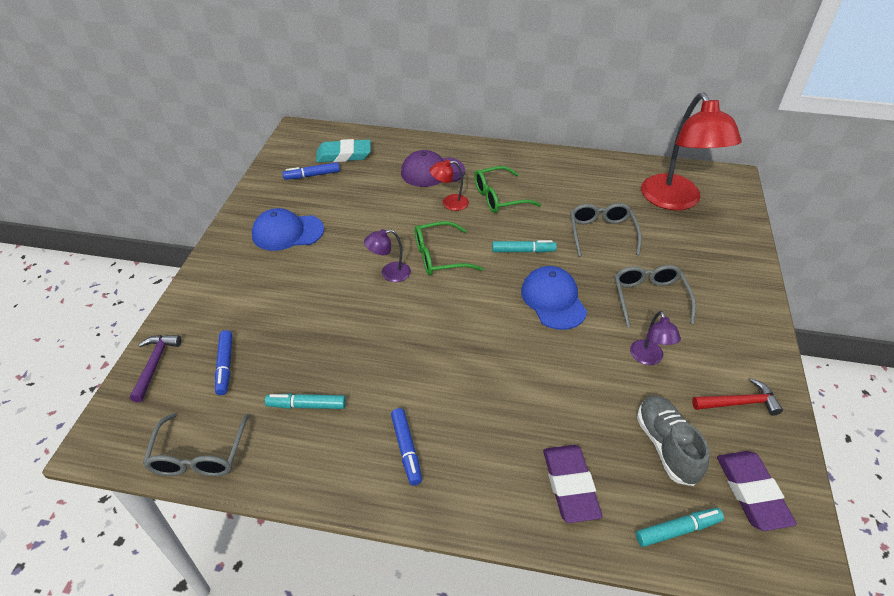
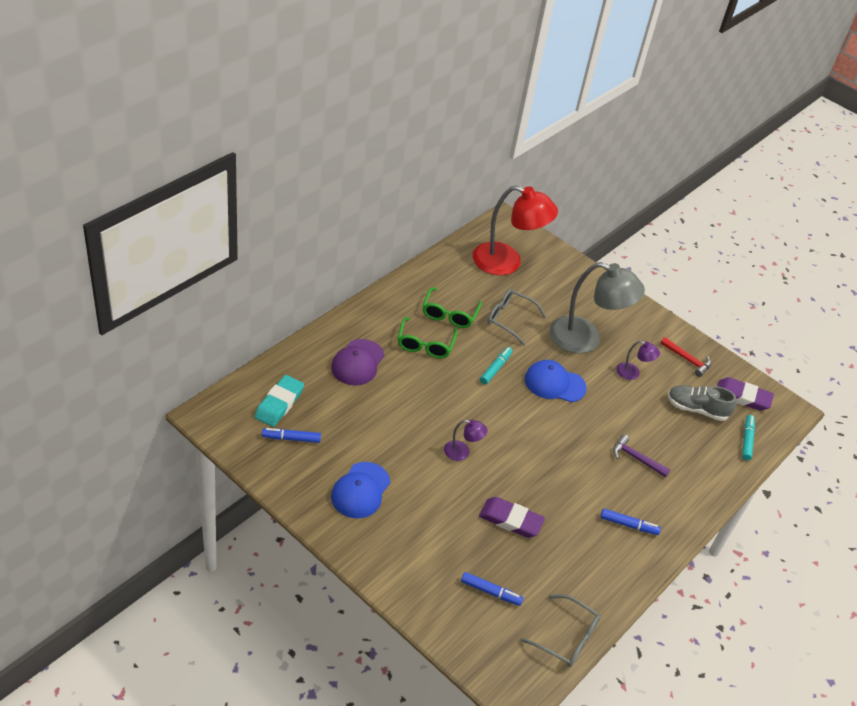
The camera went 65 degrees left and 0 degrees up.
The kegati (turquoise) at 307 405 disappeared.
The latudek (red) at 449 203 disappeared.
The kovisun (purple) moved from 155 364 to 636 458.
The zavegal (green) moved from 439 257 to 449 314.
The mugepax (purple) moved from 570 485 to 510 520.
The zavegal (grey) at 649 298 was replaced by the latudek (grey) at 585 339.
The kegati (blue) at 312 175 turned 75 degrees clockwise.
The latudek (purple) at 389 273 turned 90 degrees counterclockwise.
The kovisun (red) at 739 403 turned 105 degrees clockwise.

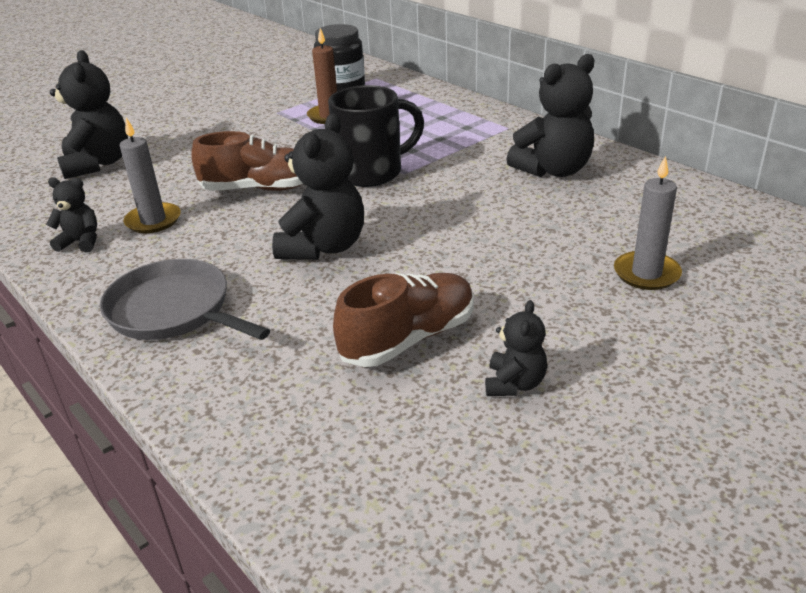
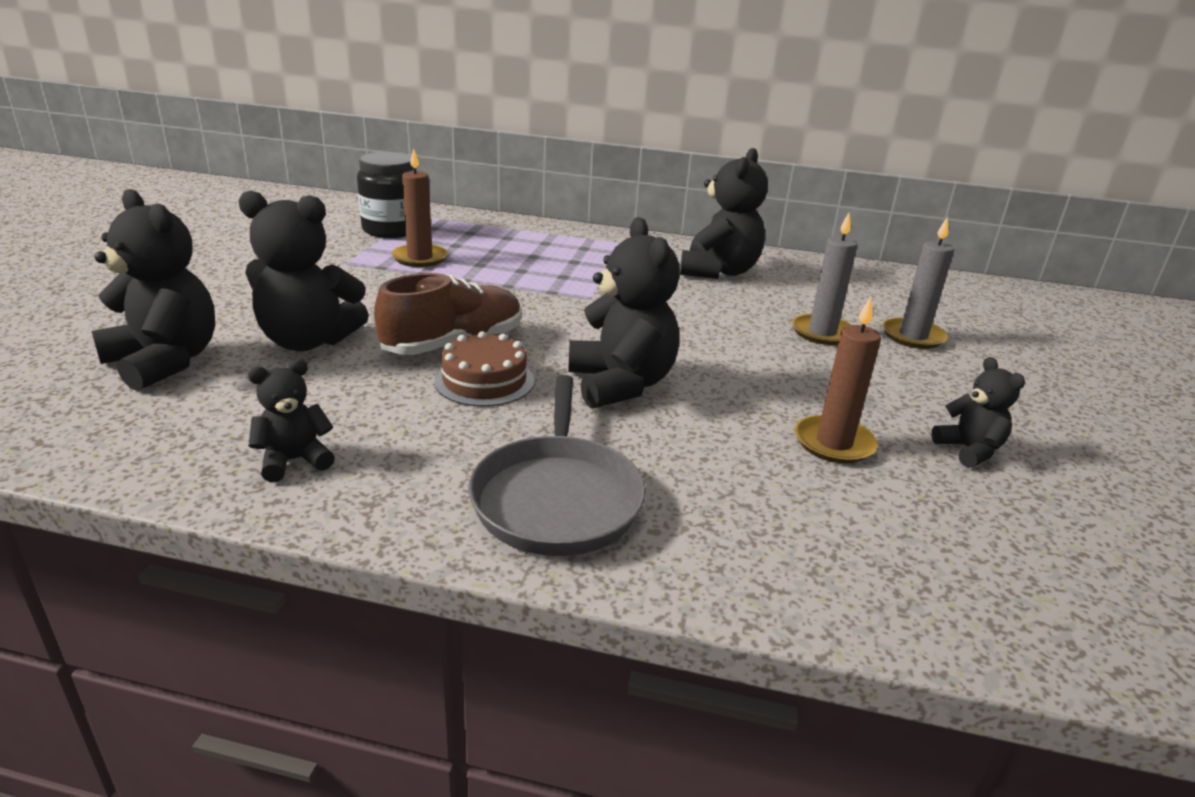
The camera went 40 degrees left and 5 degrees down.
The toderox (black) at 372 172 disappeared.
The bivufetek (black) at 308 341 appeared.
The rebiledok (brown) at 484 381 appeared.
The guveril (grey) moved from 153 221 to 822 332.
The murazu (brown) at 408 339 was replaced by the guveril (brown) at 833 443.
The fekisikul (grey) at 173 310 turned 90 degrees counterclockwise.

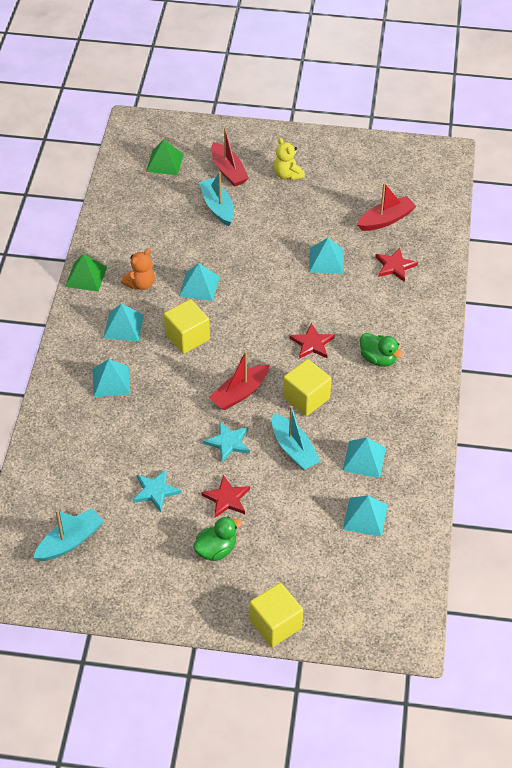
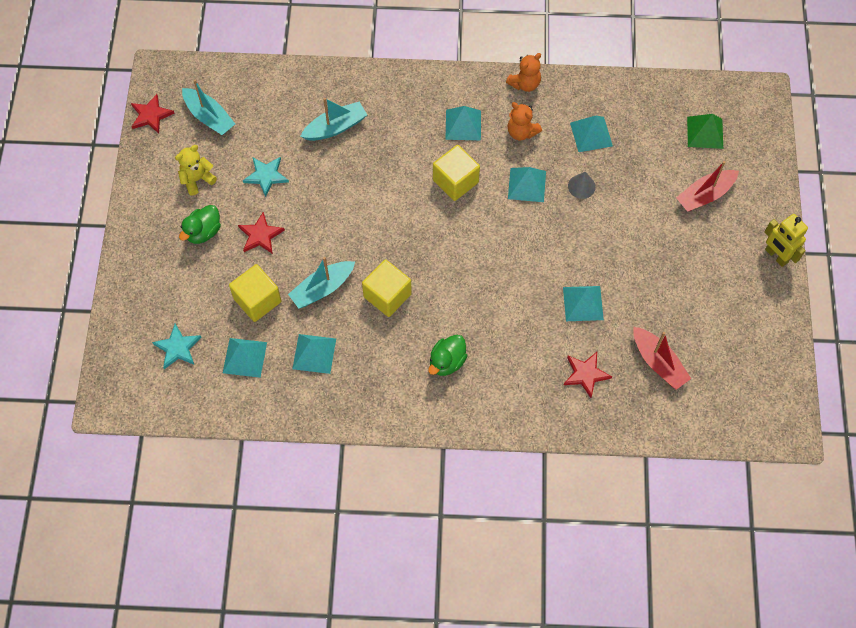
The camera went 85 degrees right and 15 degrees up.
The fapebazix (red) at 239 393 disappeared.
The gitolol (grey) at 581 186 appeared.
The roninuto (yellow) at 776 256 appeared.
The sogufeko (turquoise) moved from 111 381 to 591 134.
The fapebazix (turquoise) moved from 217 207 to 335 127.
The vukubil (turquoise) moved from 228 442 to 177 348.
The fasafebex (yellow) moved from 275 624 to 257 300.
The bivufetek (yellow) moved from 287 175 to 197 179.
The vukubil (red) moved from 312 343 to 151 115.
The sogufeko (green) at 86 276 was replaced by the bivufetek (orange) at 525 84.
The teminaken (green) at 216 550 turned 75 degrees clockwise.

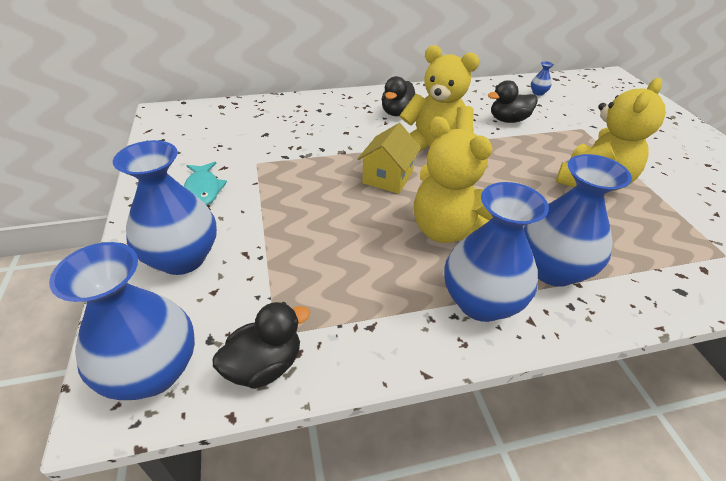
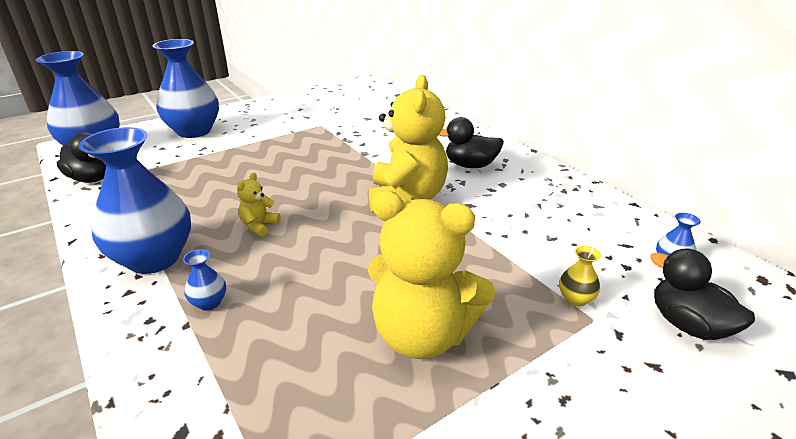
The camera went 70 degrees right and 10 degrees down.
The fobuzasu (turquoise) at 203 190 disappeared.
The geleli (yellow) at 387 177 disappeared.
The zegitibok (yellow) at 575 299 appeared.
The teminaken (black) moved from 508 120 to 688 325.
The bivufetek (yellow) at 447 230 changed to 0.42 times the size.
The zegitibok (blue) at 552 269 changed to 0.40 times the size.

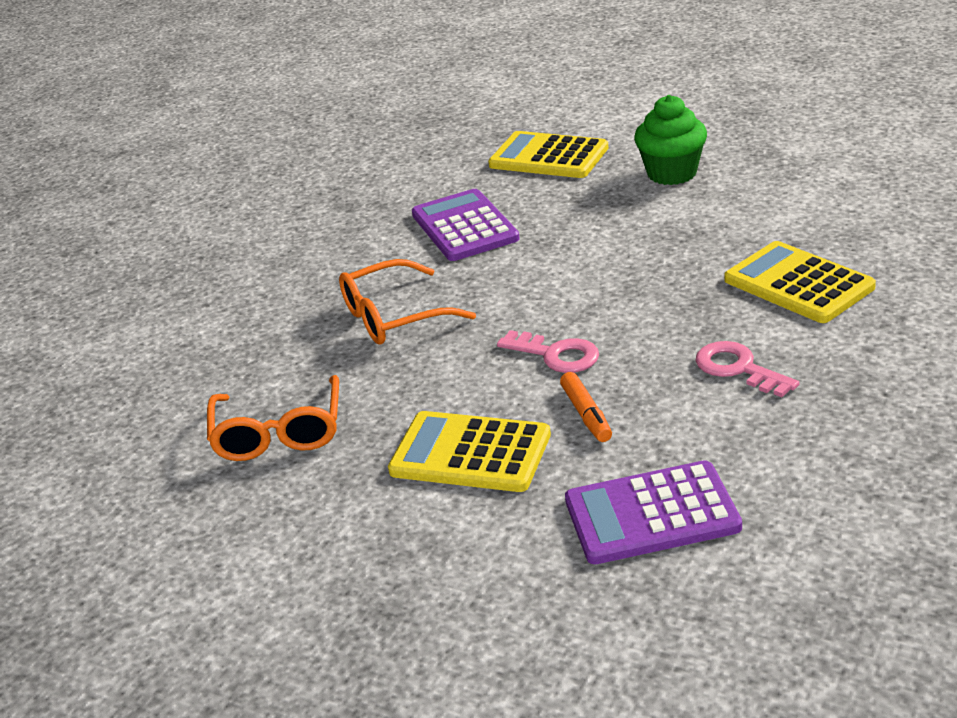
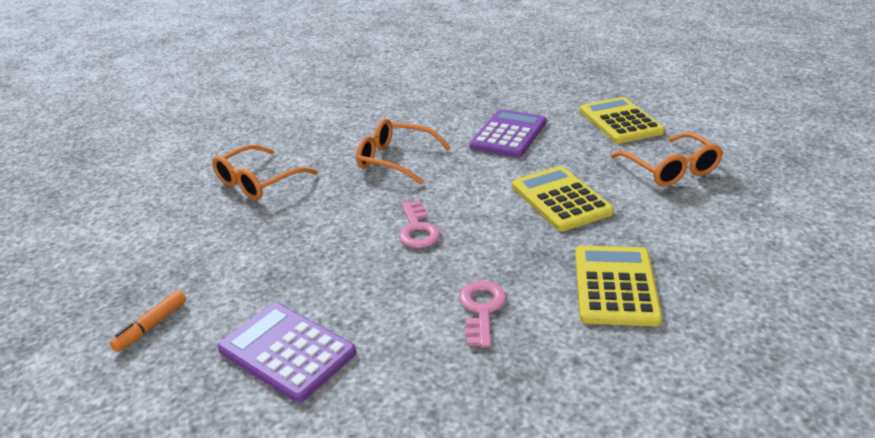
The camera went 45 degrees right and 0 degrees up.
The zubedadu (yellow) moved from 470 453 to 561 199.
The kegati (orange) moved from 586 414 to 151 326.
The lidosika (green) at 672 173 was replaced by the zavegal (orange) at 671 169.

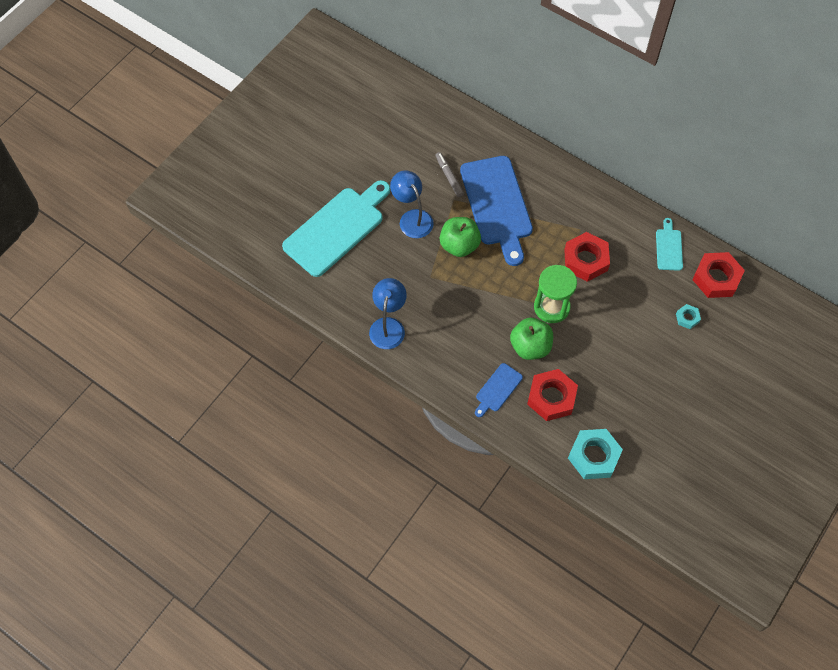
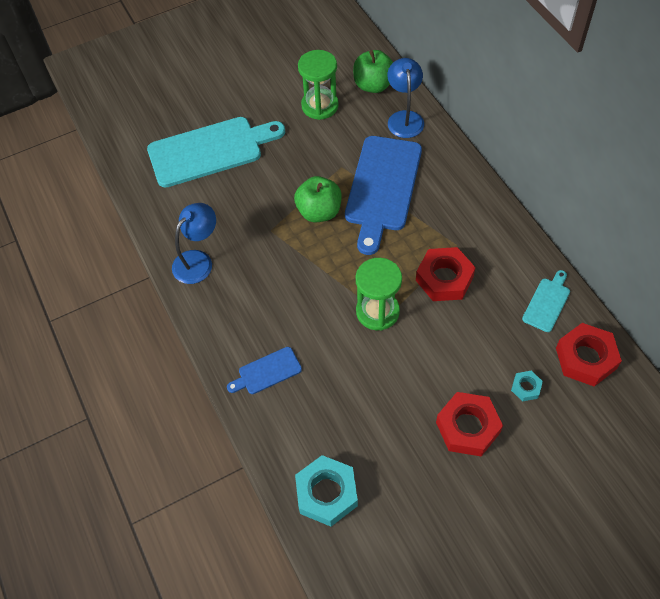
The camera went 30 degrees right and 5 degrees down.
The kegati (grey) at 449 177 disappeared.
The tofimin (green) at 320 106 appeared.
The latudek (blue) moved from 412 218 to 404 118.
The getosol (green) moved from 530 346 to 373 85.
The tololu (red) moved from 551 397 to 468 427.

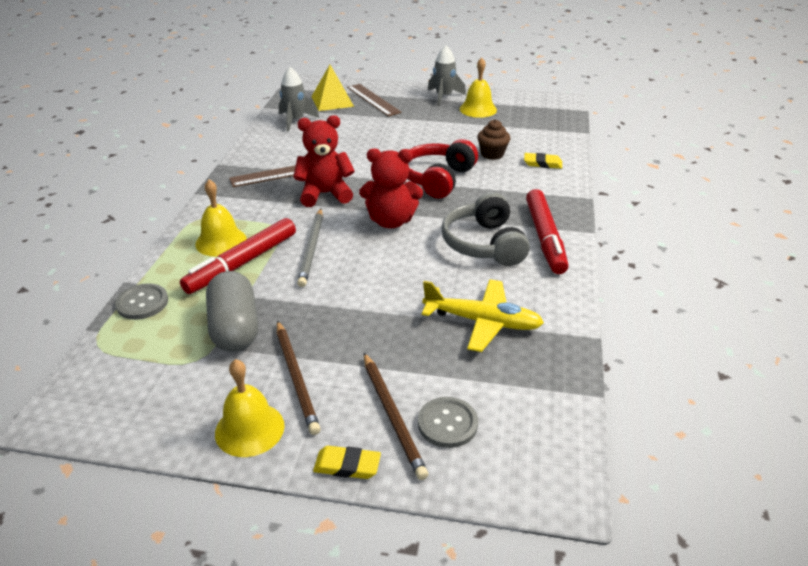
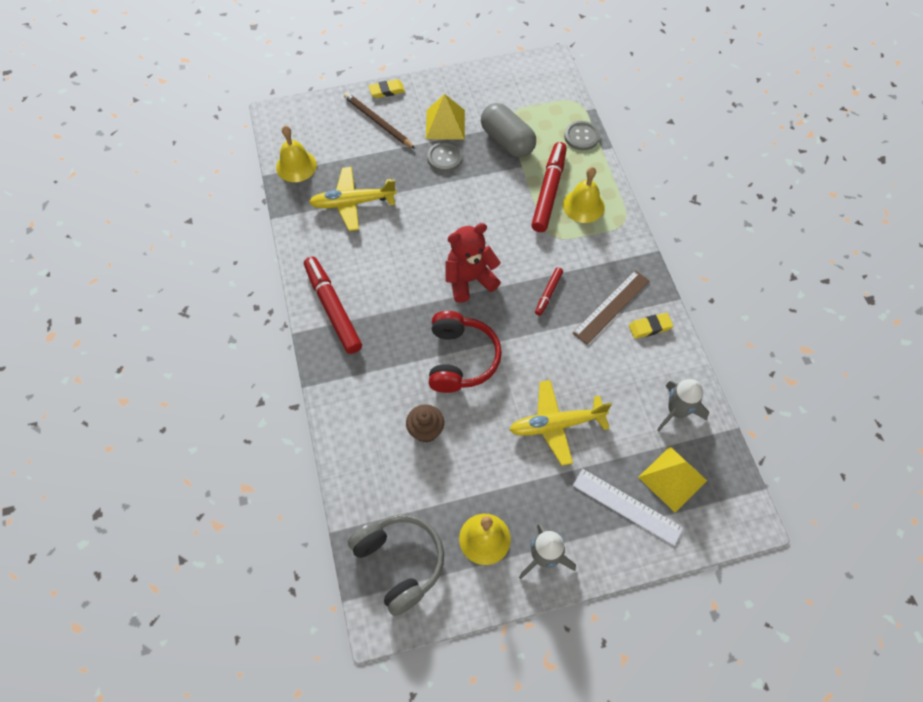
The camera went 155 degrees right and 25 degrees up.
The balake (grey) at 312 248 disappeared.
The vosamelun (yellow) at 557 424 appeared.
The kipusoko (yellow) moved from 249 429 to 296 166.
The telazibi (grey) moved from 447 423 to 445 157.
The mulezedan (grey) moved from 484 244 to 400 562.
The mugepax (yellow) moved from 542 163 to 650 327.
The balake (brown) at 296 377 was replaced by the sogufeko (yellow) at 445 124.
The bivufetek (red) at 325 194 was replaced by the kegati (red) at 548 293.
The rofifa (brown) at 373 100 became the rofifa (white) at 627 506.

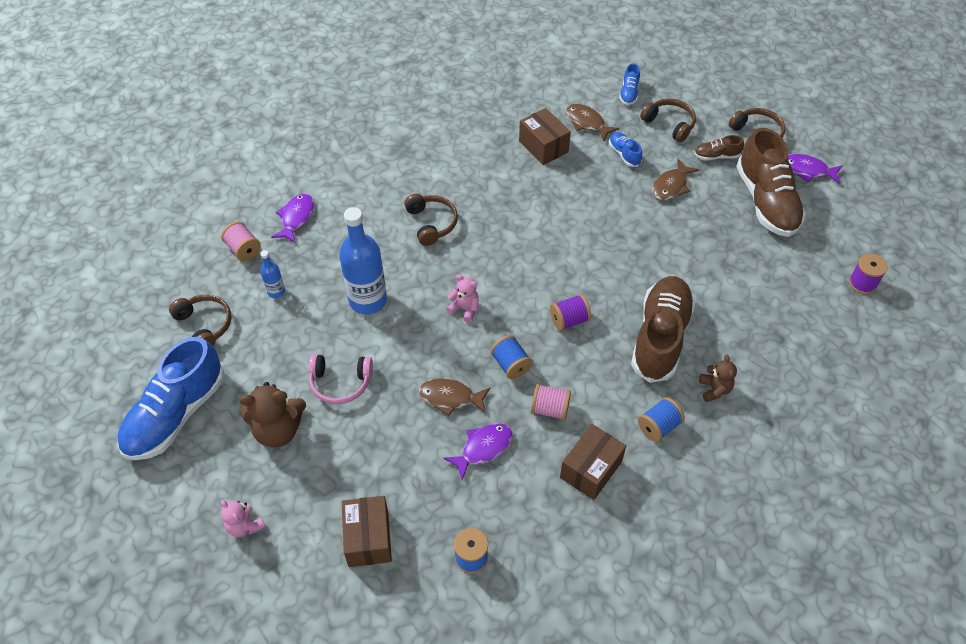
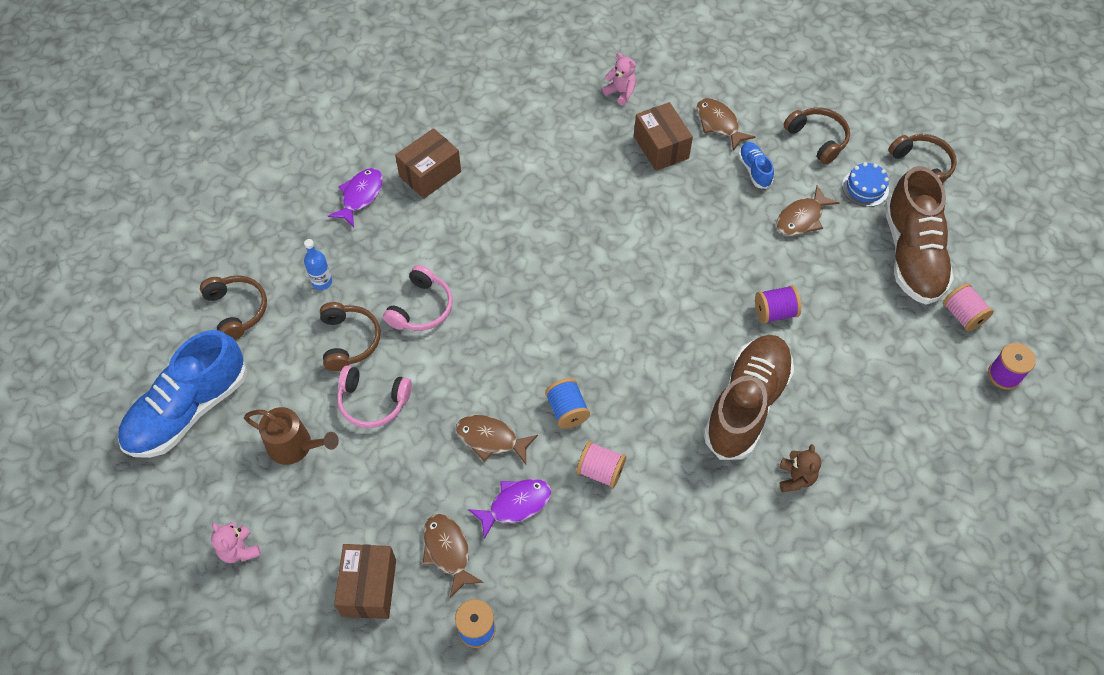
The camera went 10 degrees right and 5 degrees up.
The murazu (blue) at 629 93 disappeared.
The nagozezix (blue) at 658 426 disappeared.
The fobuzasu (purple) at 807 170 disappeared.
The fobuzasu (brown) at 448 551 appeared.
The nagozezix (pink) moved from 243 249 to 962 315.
The mulezedan (brown) moved from 431 223 to 349 340.
The bivufetek (pink) moved from 465 309 to 620 92.
The nagozezix (purple) moved from 569 320 to 775 312.
The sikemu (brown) moved from 590 469 to 430 174.
The bivufetek (brown) at 278 430 was replaced by the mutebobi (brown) at 295 446.
The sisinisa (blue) at 368 300 was replaced by the mulezedan (pink) at 421 308.
The murazu (brown) at 716 156 was replaced by the rebiledok (blue) at 865 188.

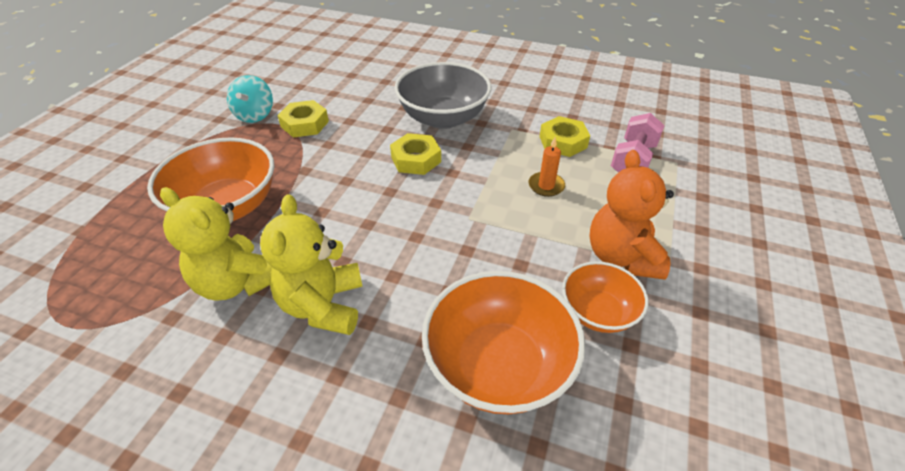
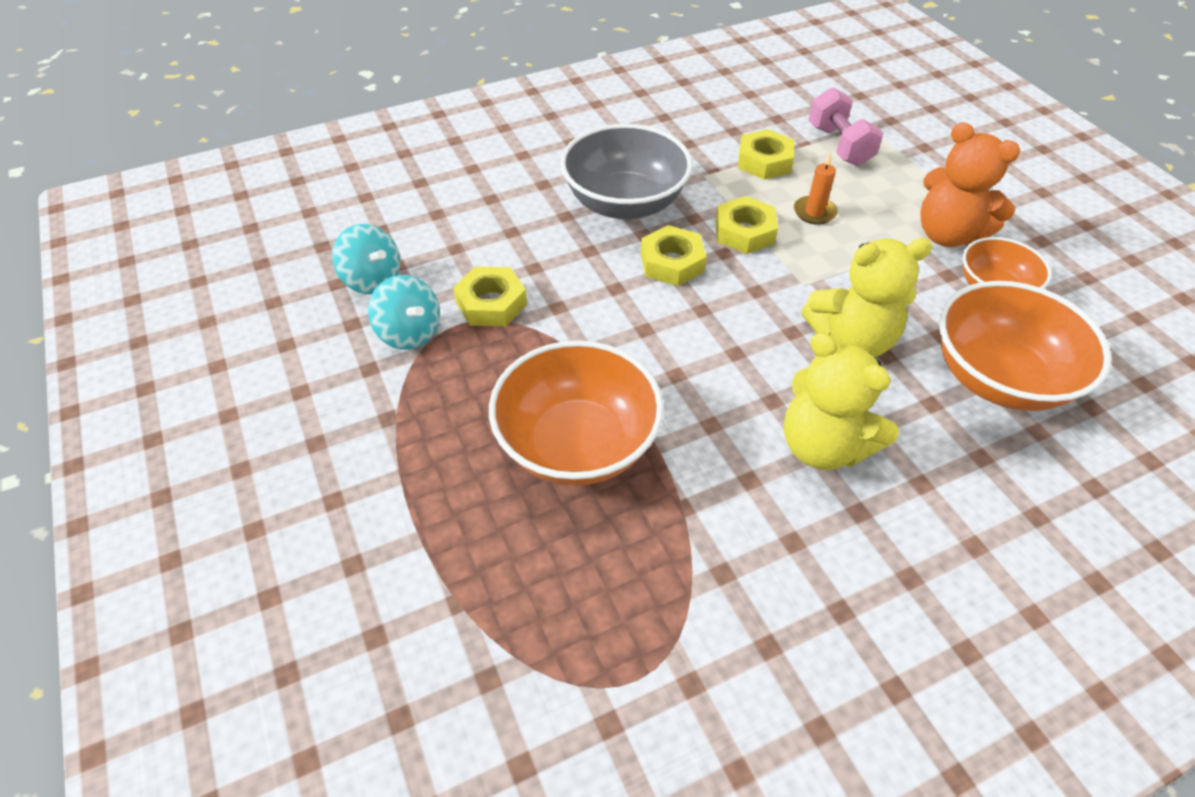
The camera went 45 degrees left and 5 degrees up.
The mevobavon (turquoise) at 372 280 appeared.
The tololu (yellow) at 744 232 appeared.
The bivufetek (yellow) moved from 238 282 to 851 340.

